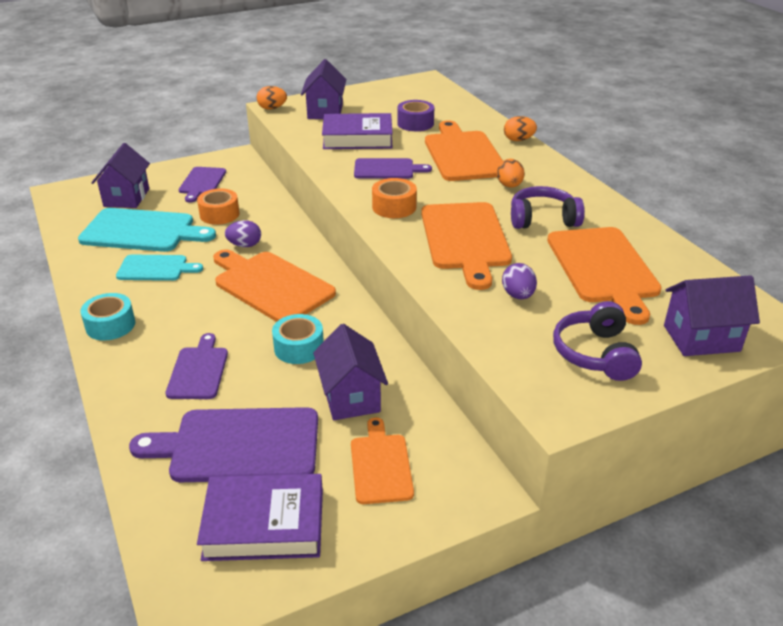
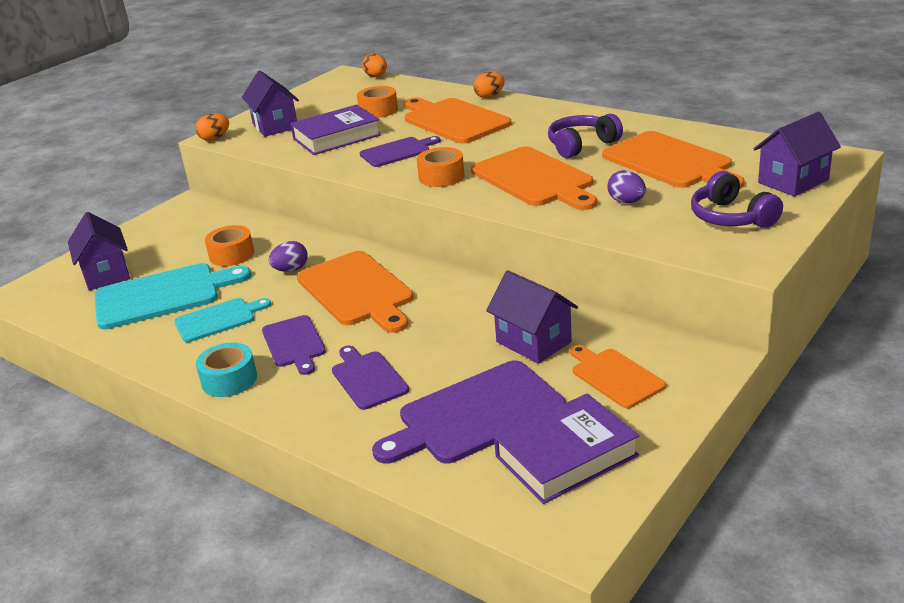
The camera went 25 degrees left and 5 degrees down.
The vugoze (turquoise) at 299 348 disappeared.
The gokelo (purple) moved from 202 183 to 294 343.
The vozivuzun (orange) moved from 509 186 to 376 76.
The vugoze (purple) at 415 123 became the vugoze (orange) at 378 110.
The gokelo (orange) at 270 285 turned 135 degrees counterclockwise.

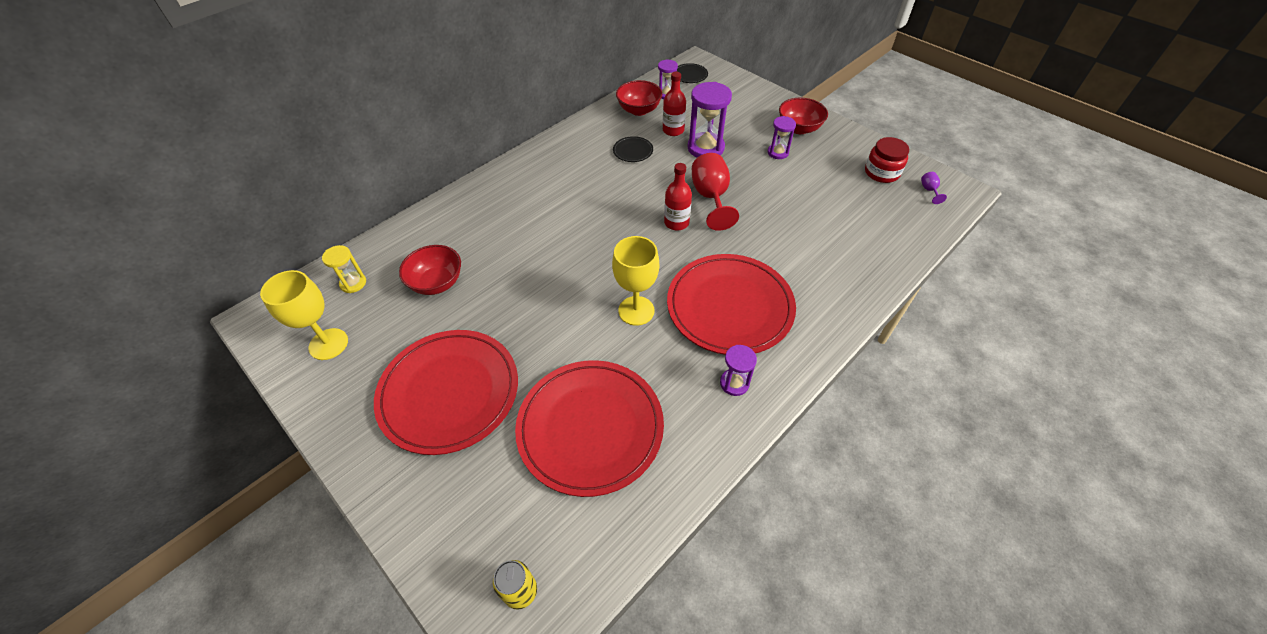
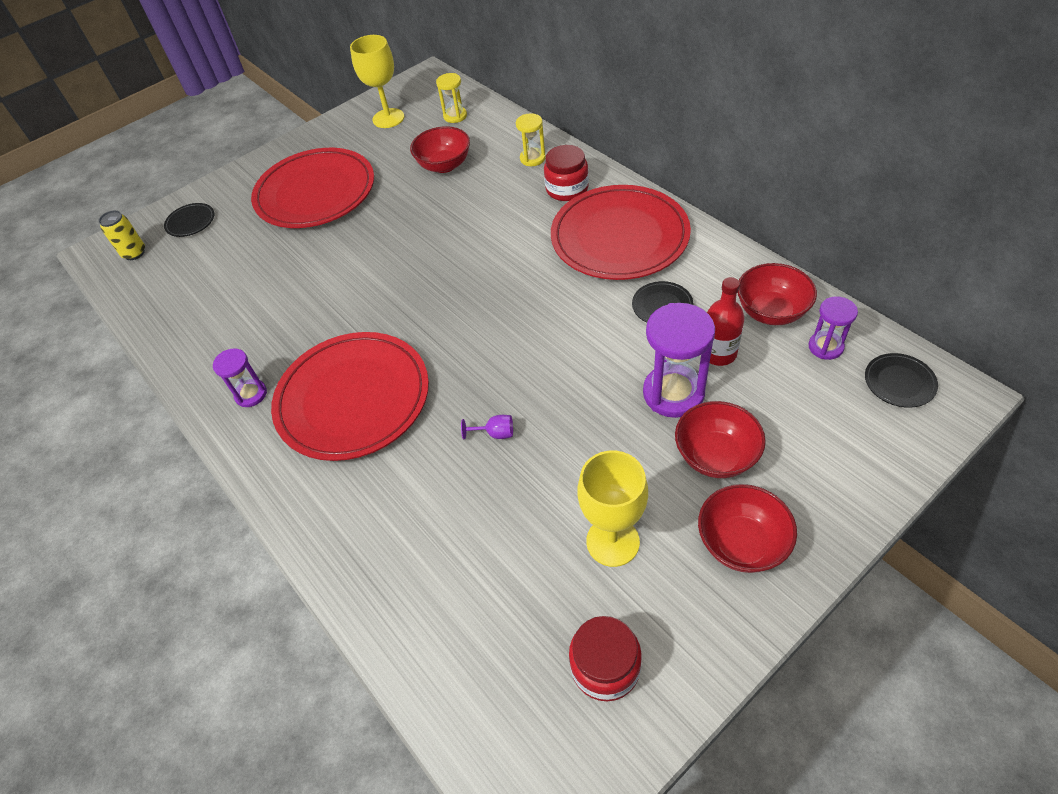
The camera went 100 degrees right and 0 degrees up.
The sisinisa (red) at 676 223 disappeared.
The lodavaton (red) at 711 197 disappeared.
The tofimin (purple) at 778 152 disappeared.
The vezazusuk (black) at 190 222 appeared.
The tofimin (yellow) at 532 158 appeared.
The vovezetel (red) at 567 189 appeared.
The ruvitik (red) at 715 456 appeared.
The vezazusuk (red) moved from 590 428 to 619 237.
The lodavaton (yellow) moved from 636 311 to 612 541.
The lodavaton (purple) moved from 929 190 to 495 433.

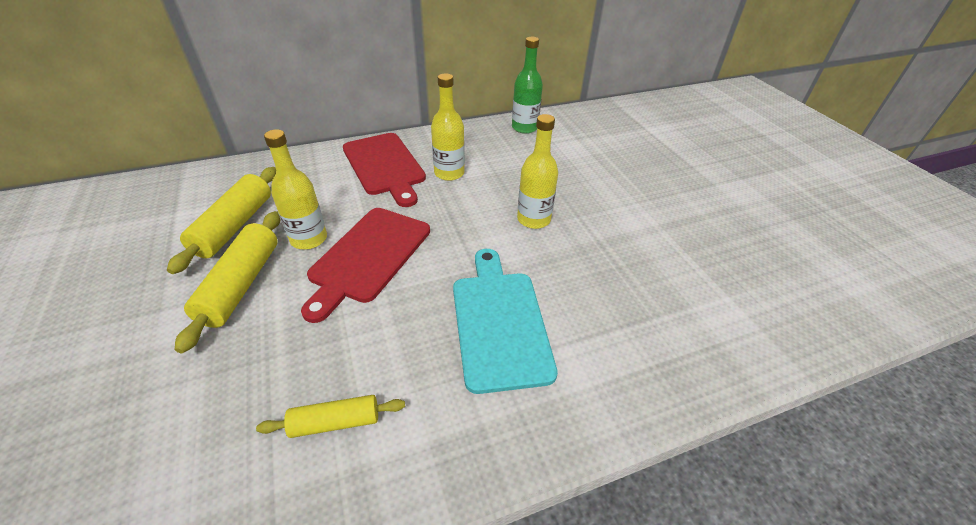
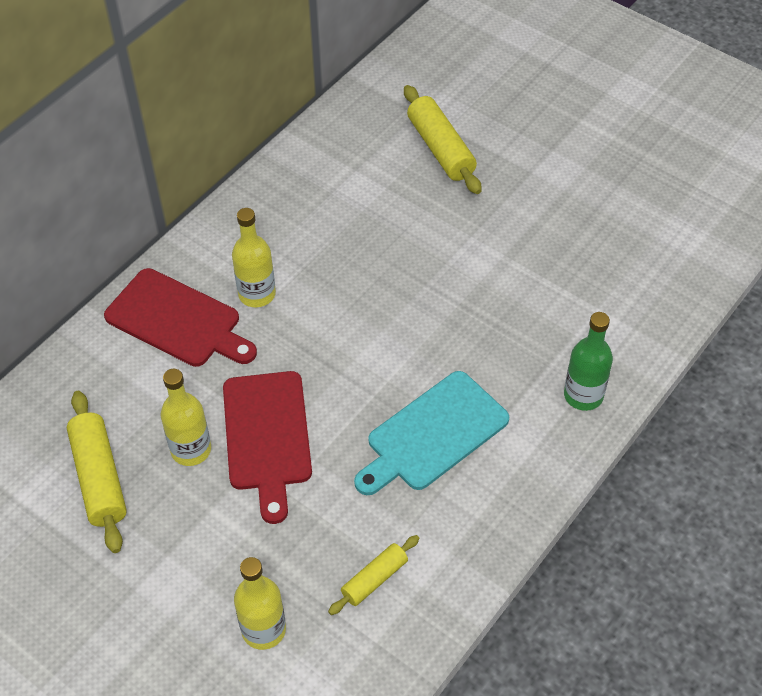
The camera went 30 degrees left and 10 degrees up.
The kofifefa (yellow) moved from 241 284 to 440 149.
The sisinisa (green) moved from 524 128 to 583 395.
The sisinisa (yellow) moved from 533 219 to 263 629.
The gokelo (turquoise) at 499 322 turned 90 degrees counterclockwise.

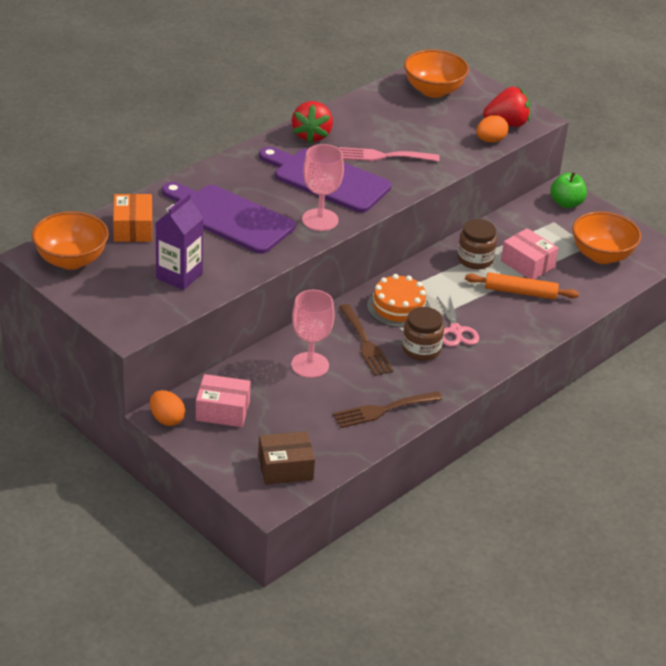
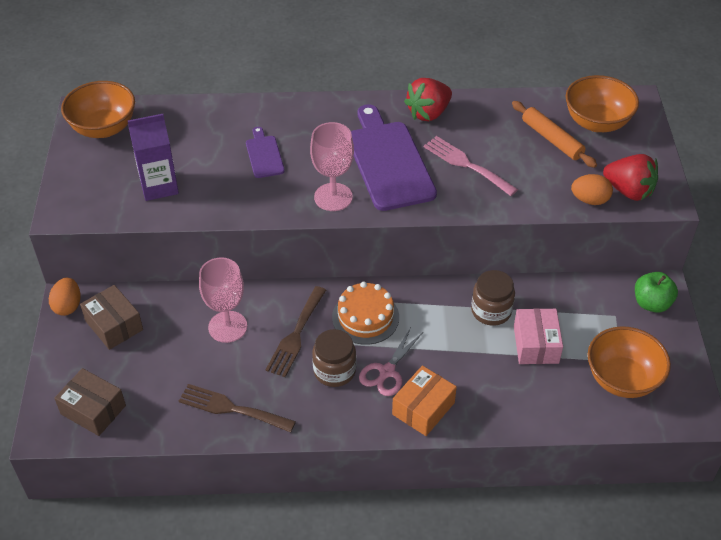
The camera went 45 degrees right and 10 degrees up.
The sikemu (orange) moved from 133 228 to 423 408.
The kofifefa (orange) moved from 520 292 to 552 139.
The sikemu (pink) at 222 411 became the sikemu (brown) at 114 325.
The gokelo (purple) at 230 217 changed to 0.49 times the size.

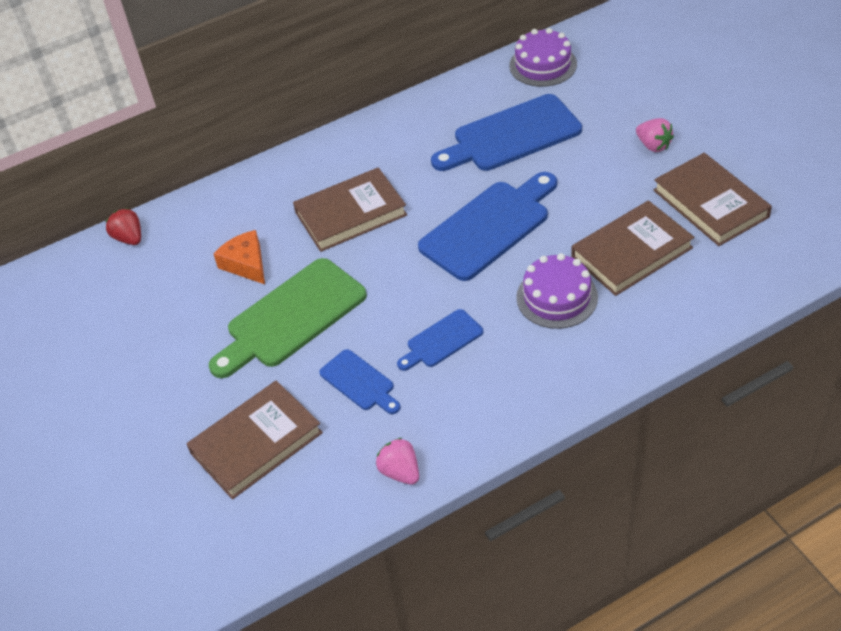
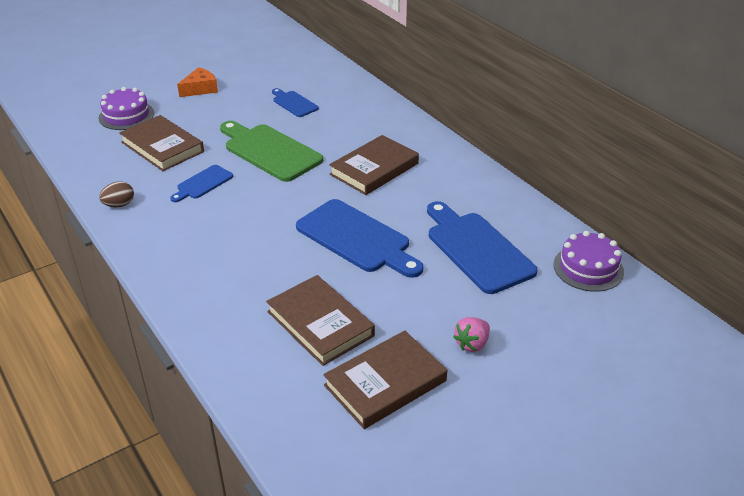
The camera went 80 degrees right and 10 degrees down.
The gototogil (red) at 129 238 disappeared.
The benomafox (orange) moved from 246 264 to 200 89.
The gokelo (blue) moved from 441 340 to 294 103.
The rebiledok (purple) moved from 557 297 to 126 115.
The gototogil (pink) at 400 472 was replaced by the vozivuzun (brown) at 119 205.
The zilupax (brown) at 351 214 turned 75 degrees clockwise.

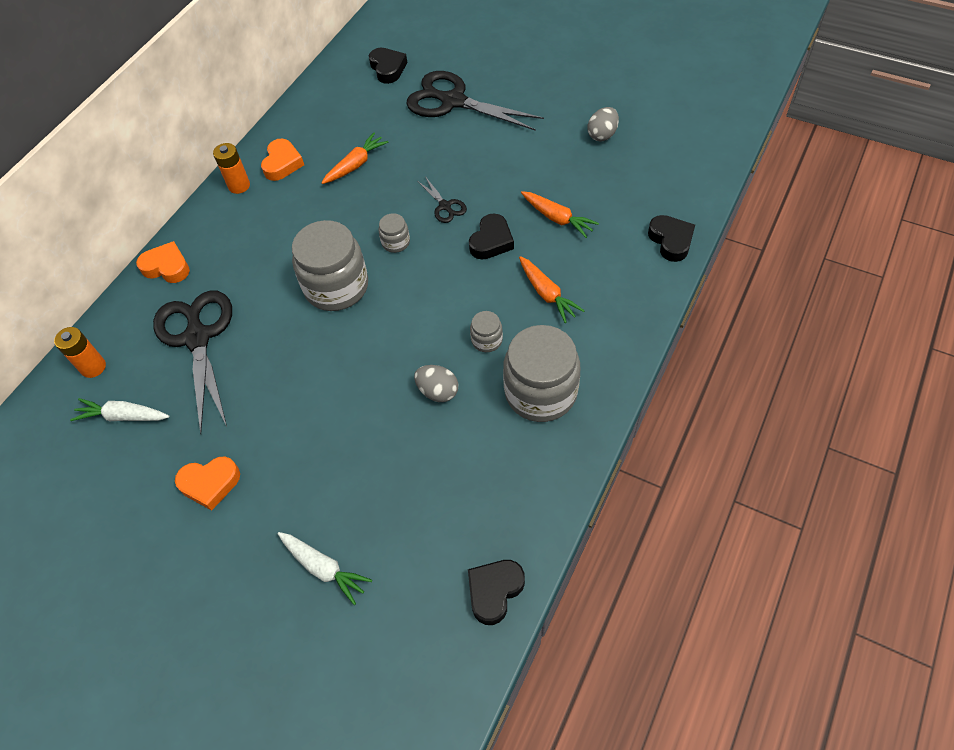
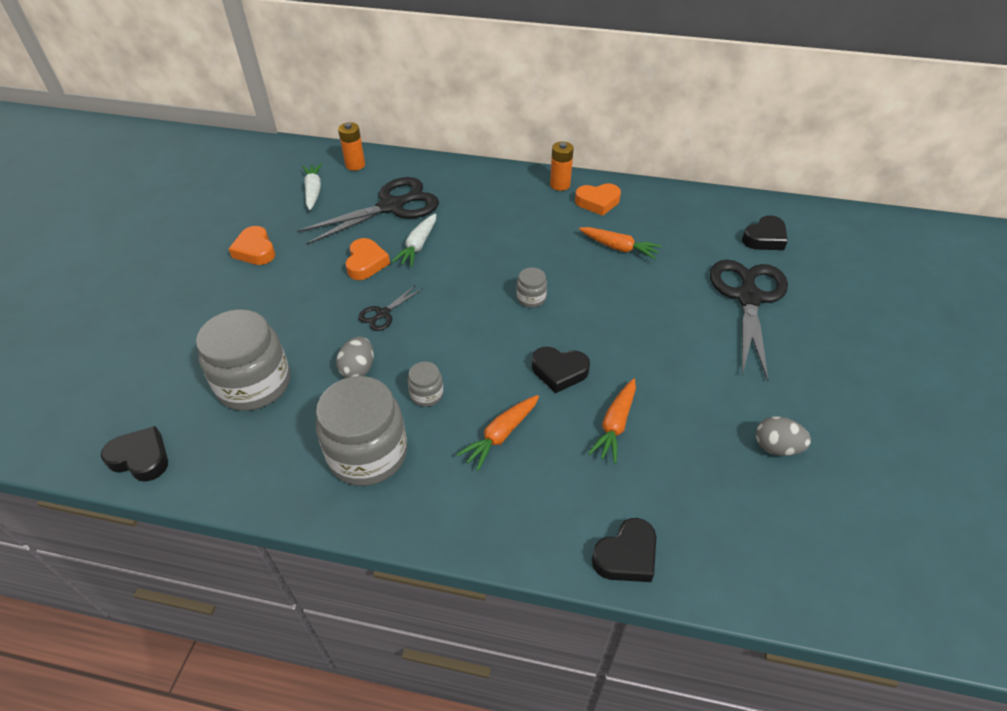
The camera went 70 degrees right and 10 degrees down.
The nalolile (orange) moved from 167 267 to 366 263.
The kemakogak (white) moved from 323 568 to 418 246.
The vovezetel (grey) moved from 336 287 to 254 384.
The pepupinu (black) moved from 445 206 to 383 314.

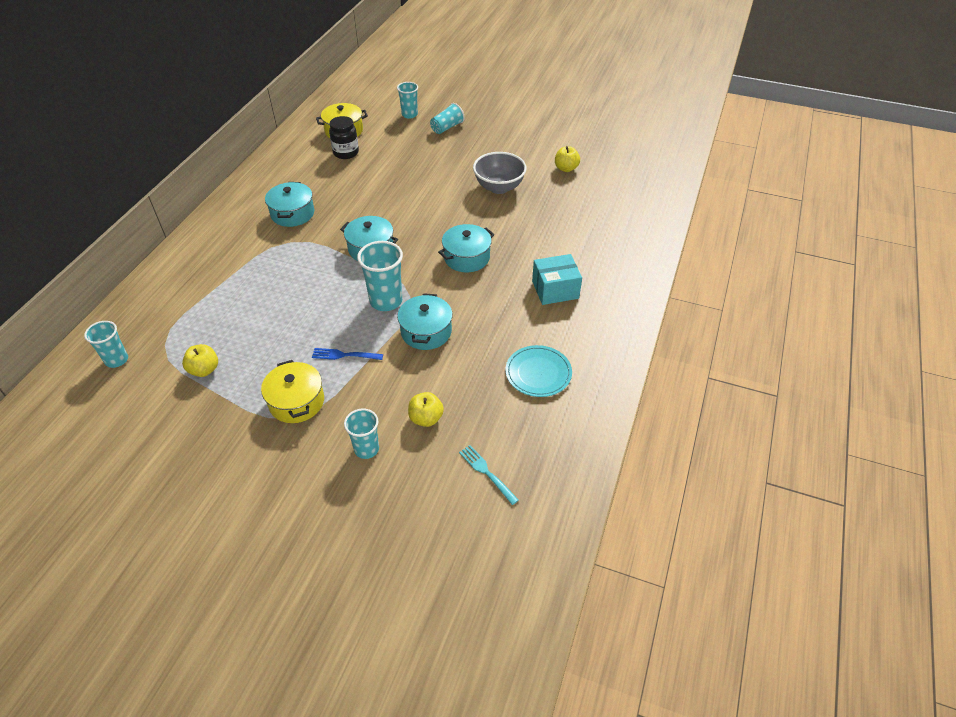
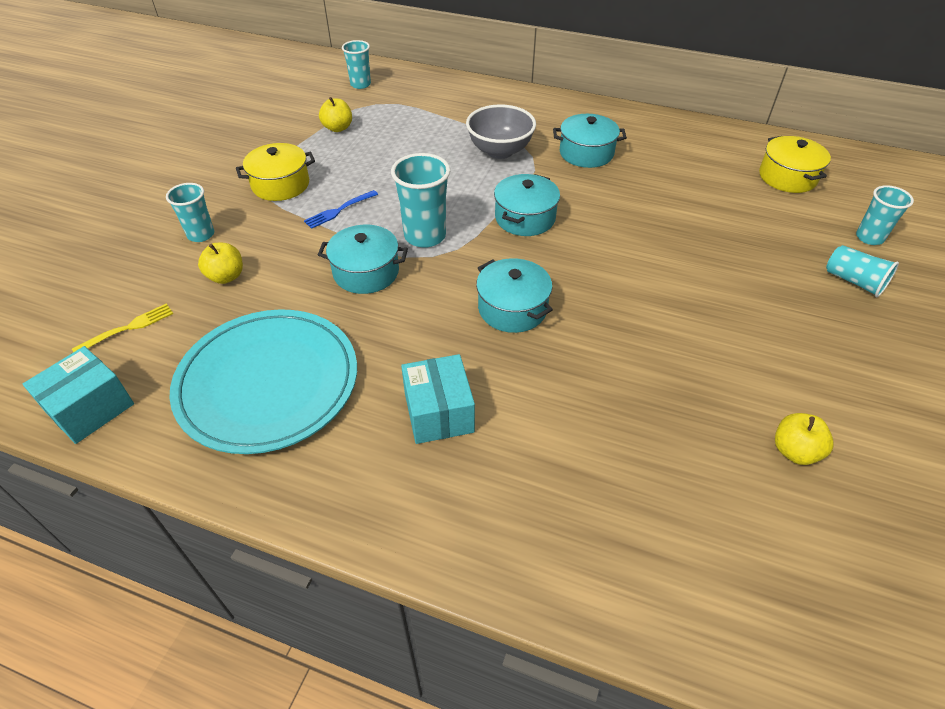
The camera went 90 degrees right and 0 degrees up.
The vovezetel (black) at 346 153 disappeared.
The sikemu (turquoise) at 90 408 appeared.
The ruvitik (grey) moved from 499 187 to 500 151.
The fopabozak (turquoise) at 486 472 became the fopabozak (yellow) at 128 328.
The fopabozak (blue) at 344 355 turned 135 degrees counterclockwise.
The vezazusuk (turquoise) at 538 373 changed to 1.90 times the size.

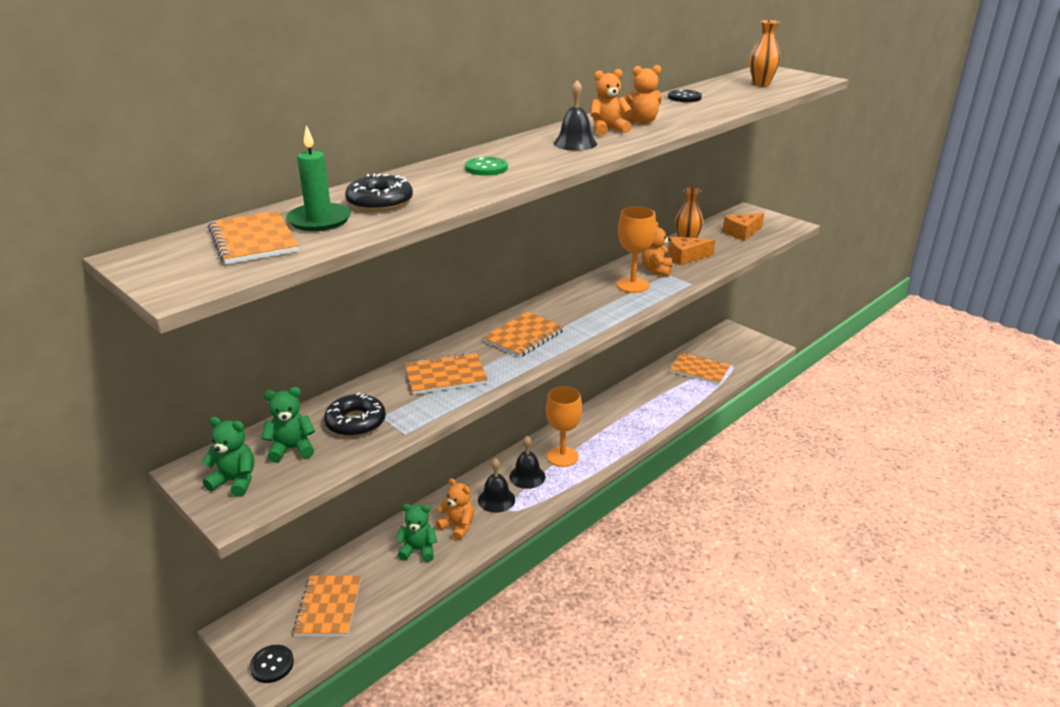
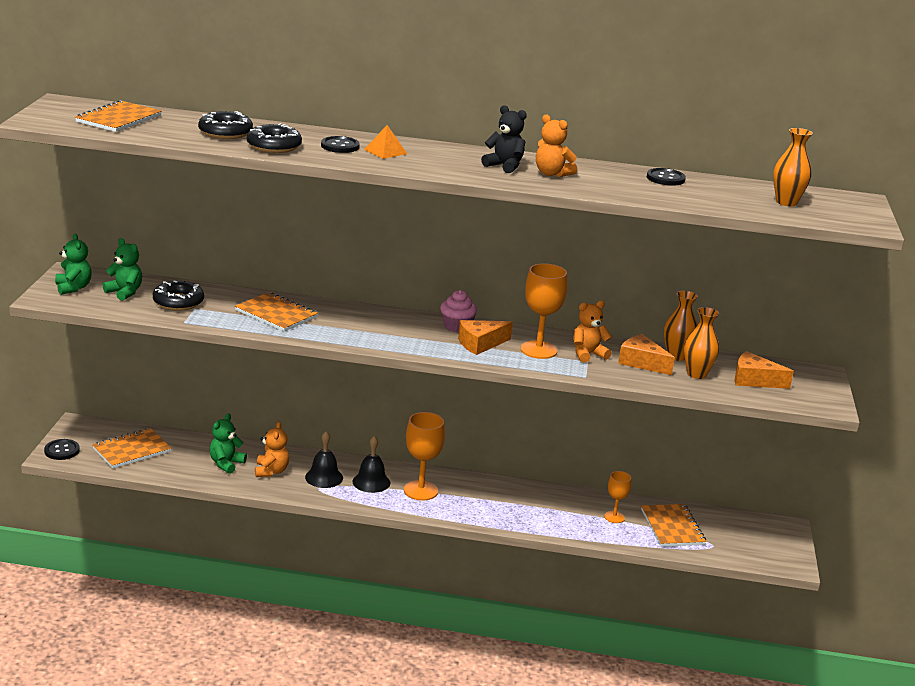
The camera went 50 degrees right and 5 degrees down.
The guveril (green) at 319 220 disappeared.
The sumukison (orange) at 523 336 disappeared.
The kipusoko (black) at 575 143 disappeared.
The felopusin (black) at 274 146 appeared.
The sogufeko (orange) at 385 151 appeared.
The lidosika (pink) at 457 326 appeared.
The benomafox (orange) at 480 344 appeared.
The lodavaton (orange) at 614 517 appeared.
The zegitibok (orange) at 696 374 appeared.
The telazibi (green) at 486 168 became the telazibi (black) at 340 146.
The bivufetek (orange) at 608 130 became the bivufetek (black) at 504 166.
The bivufetek (green) at 418 550 turned 120 degrees counterclockwise.

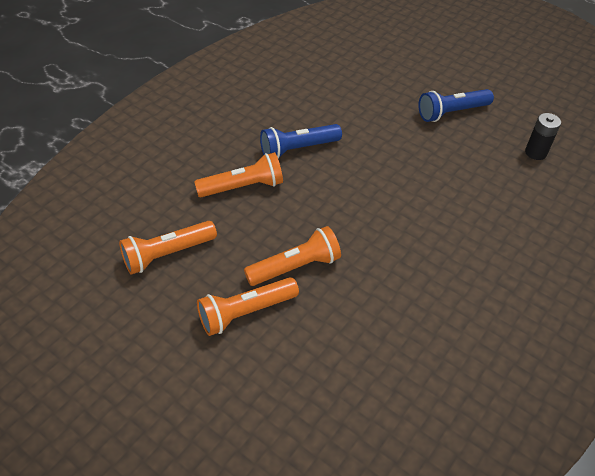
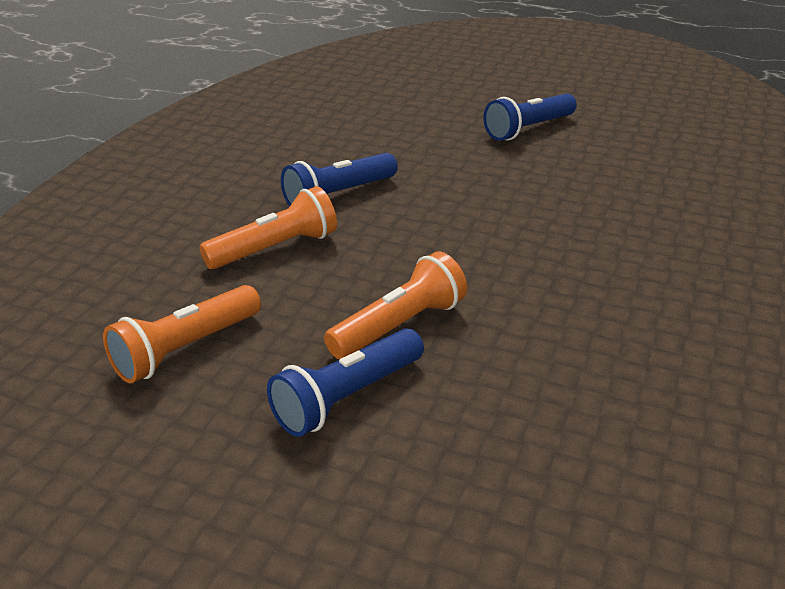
The camera went 15 degrees left and 15 degrees down.
The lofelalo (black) at 535 152 disappeared.
The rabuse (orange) at 246 312 became the rabuse (blue) at 347 397.

